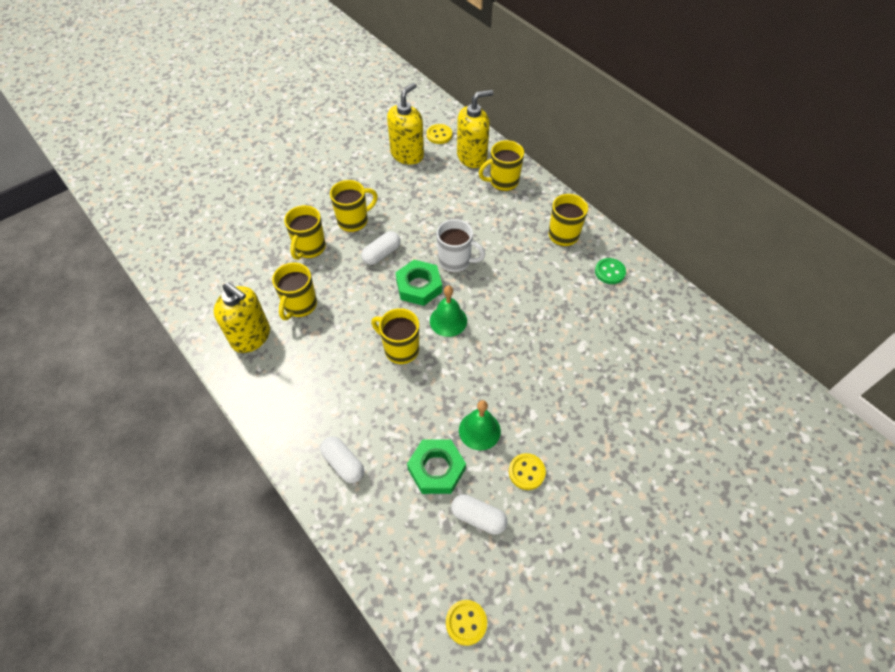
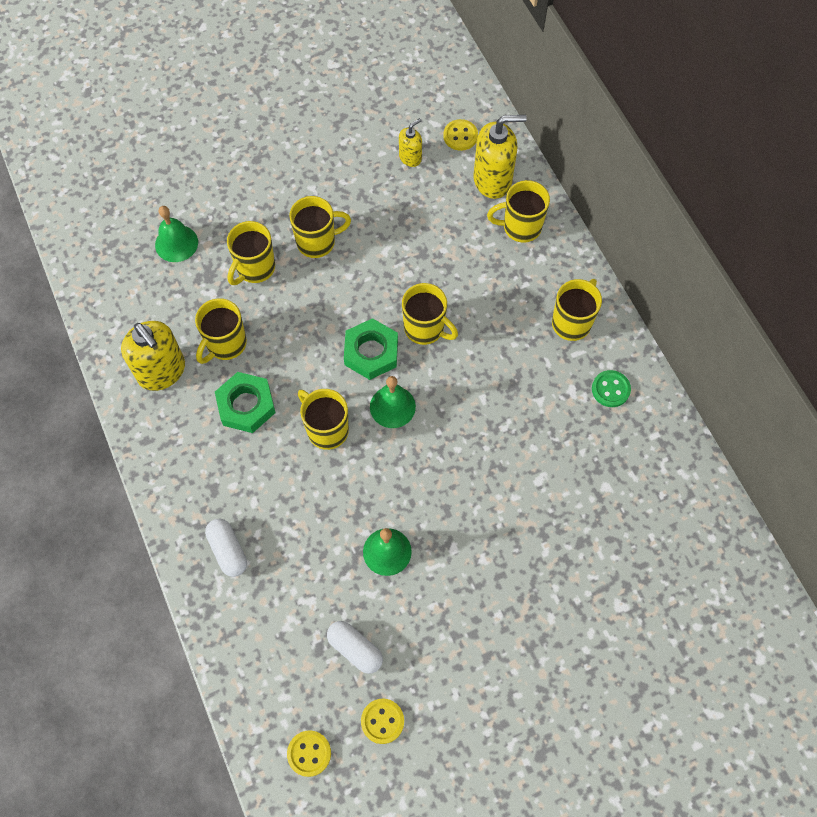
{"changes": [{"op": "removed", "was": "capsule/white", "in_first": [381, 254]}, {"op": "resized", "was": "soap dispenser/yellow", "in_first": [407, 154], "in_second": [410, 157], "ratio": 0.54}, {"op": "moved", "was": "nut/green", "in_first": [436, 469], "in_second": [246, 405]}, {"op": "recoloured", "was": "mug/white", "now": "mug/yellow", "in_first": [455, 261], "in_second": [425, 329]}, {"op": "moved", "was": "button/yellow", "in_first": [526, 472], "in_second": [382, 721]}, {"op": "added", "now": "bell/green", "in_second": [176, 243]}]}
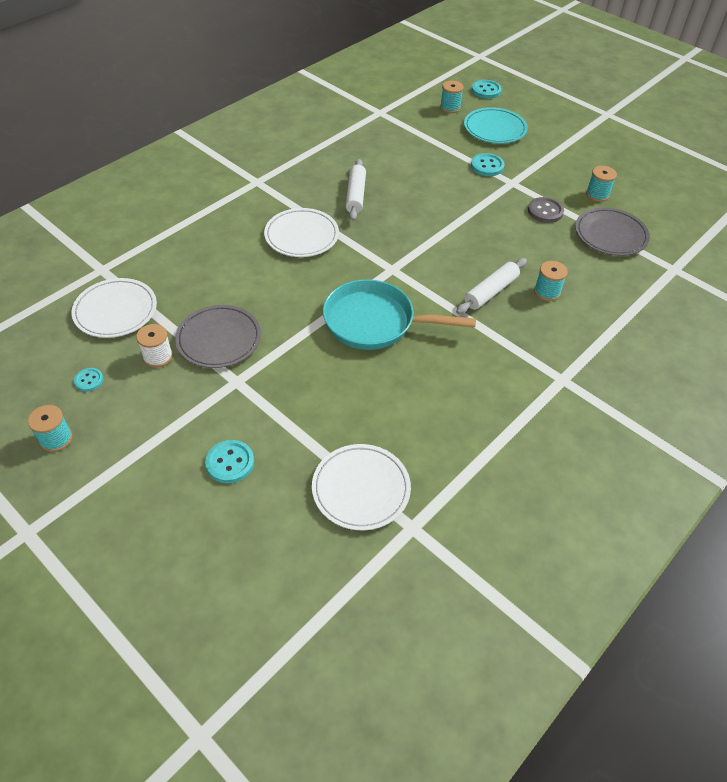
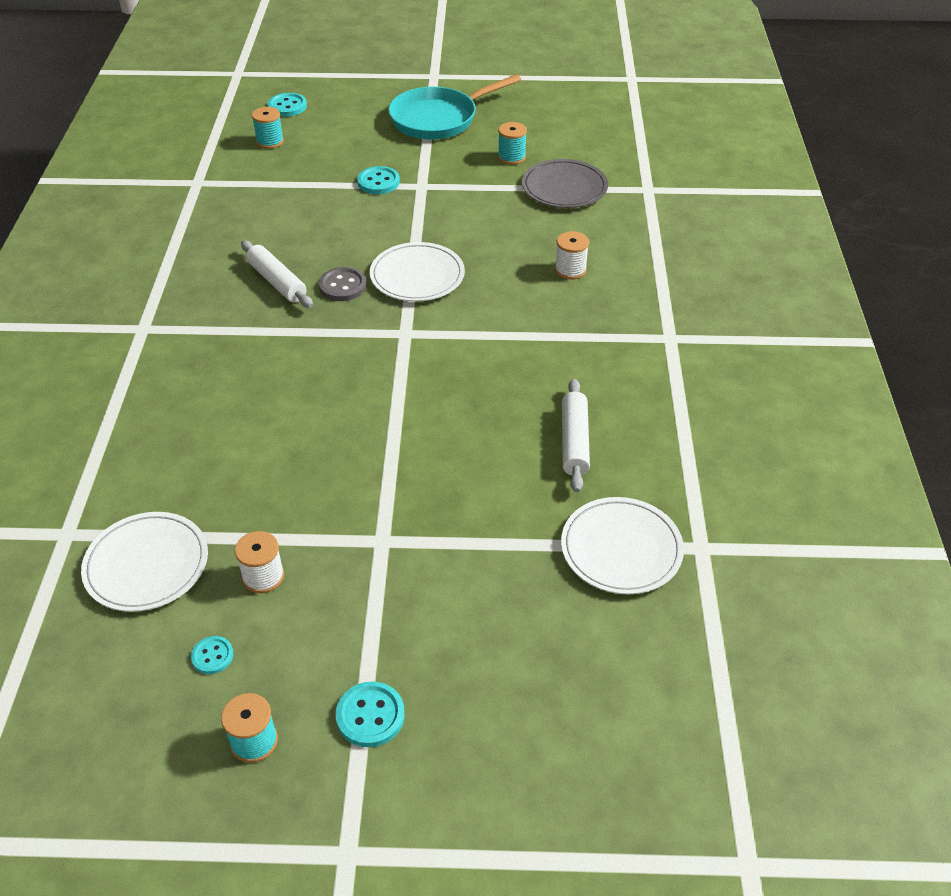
{"changes": [{"op": "removed", "was": "plate/grey", "in_first": [219, 339]}, {"op": "moved", "was": "button/turquoise", "in_first": [230, 462], "in_second": [370, 716]}, {"op": "moved", "was": "plate/white", "in_first": [301, 236], "in_second": [417, 276]}, {"op": "moved", "was": "pan/turquoise", "in_first": [375, 322], "in_second": [438, 119]}, {"op": "moved", "was": "rolling pin/white", "in_first": [491, 292], "in_second": [574, 442]}, {"op": "removed", "was": "plate/turquoise", "in_first": [494, 129]}, {"op": "moved", "was": "button/grey", "in_first": [545, 211], "in_second": [342, 286]}, {"op": "recoloured", "was": "spool/turquoise", "now": "spool/white", "in_first": [547, 292], "in_second": [570, 270]}]}
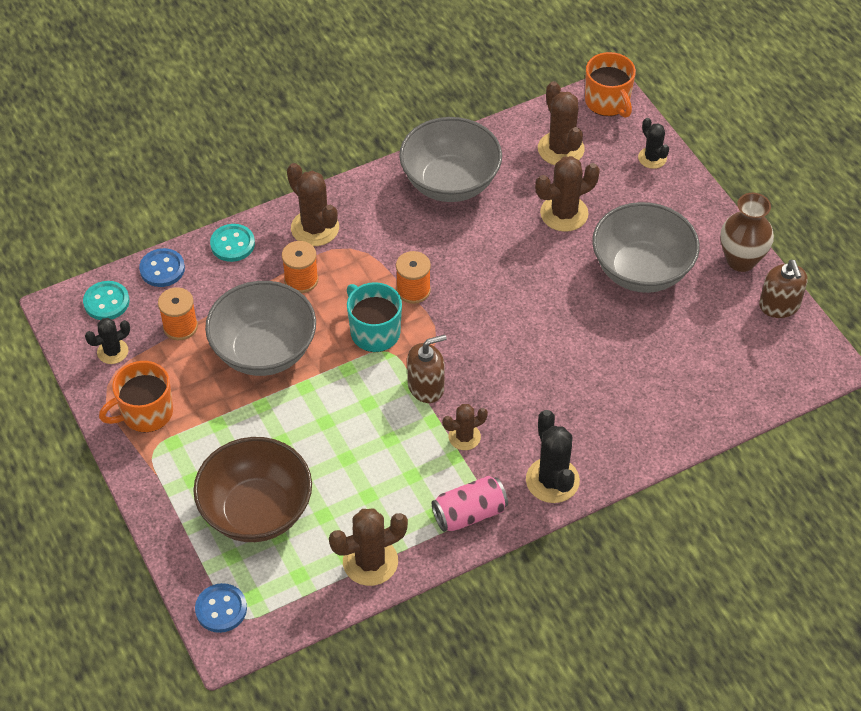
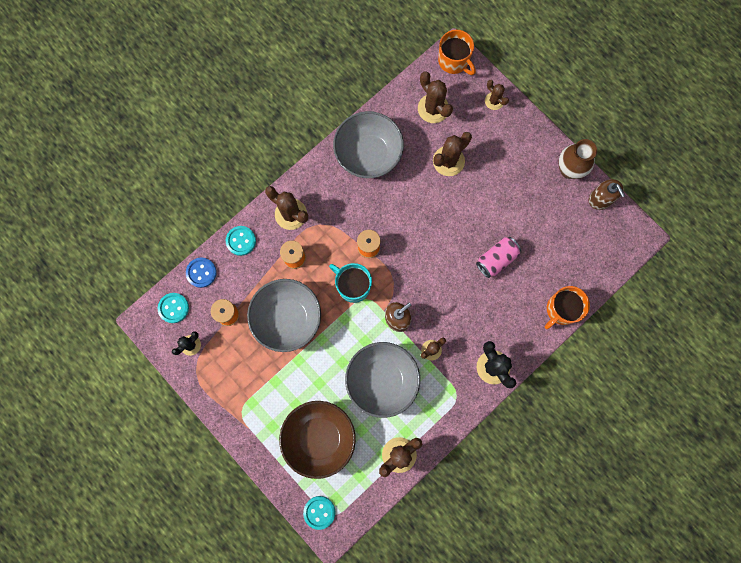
{"changes": [{"op": "moved", "was": "mug/orange", "in_first": [146, 413], "in_second": [561, 309]}, {"op": "recoloured", "was": "button/blue", "now": "button/turquoise", "in_first": [221, 609], "in_second": [319, 512]}, {"op": "moved", "was": "can/pink", "in_first": [469, 513], "in_second": [496, 259]}, {"op": "moved", "was": "bowl/grey", "in_first": [641, 270], "in_second": [382, 380]}, {"op": "recoloured", "was": "cactus/black", "now": "cactus/brown", "in_first": [652, 158], "in_second": [494, 101]}]}
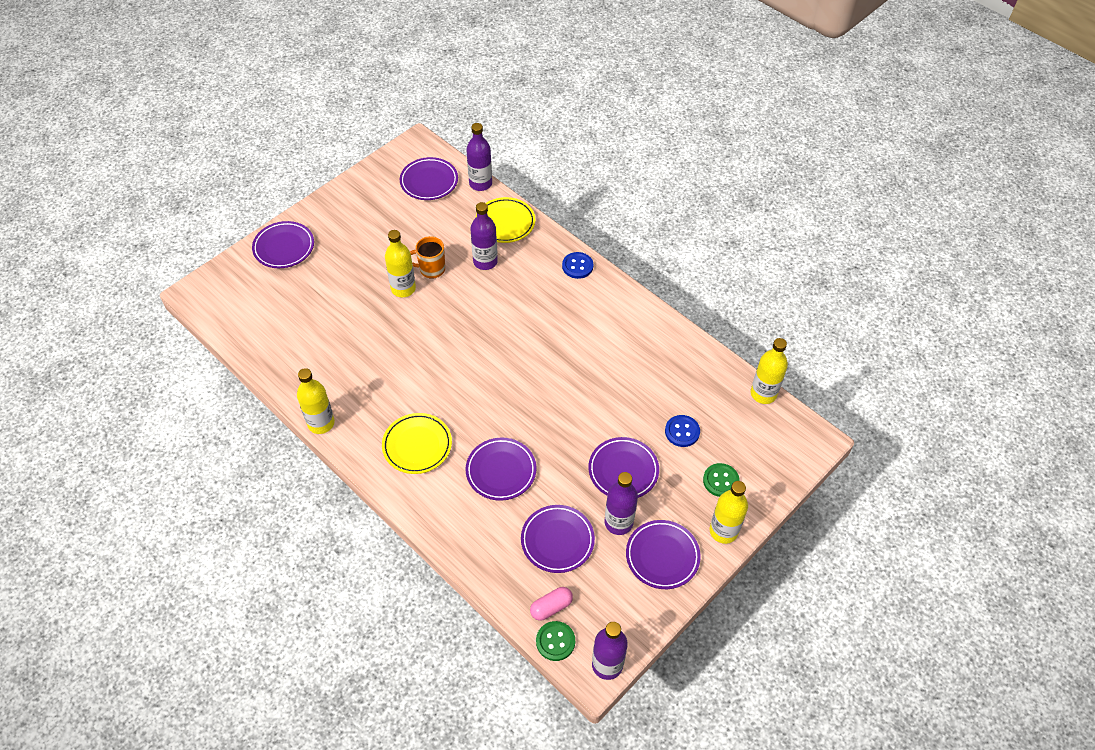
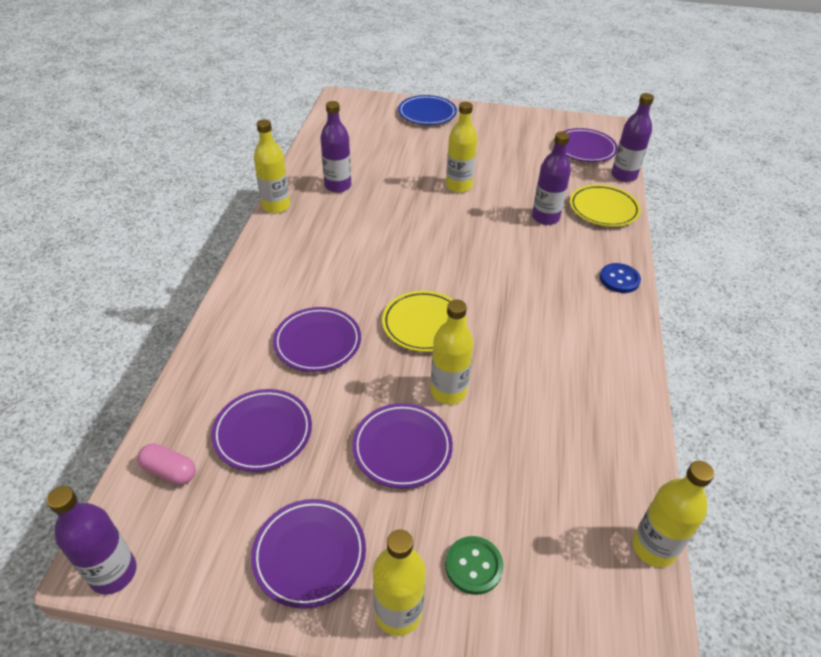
{"changes": [{"op": "recoloured", "was": "plate/purple", "now": "plate/blue", "in_first": [284, 247], "in_second": [427, 114]}, {"op": "moved", "was": "plate/yellow", "in_first": [417, 445], "in_second": [424, 324]}, {"op": "removed", "was": "mug/orange", "in_first": [431, 269]}, {"op": "removed", "was": "button/green", "in_first": [555, 641]}, {"op": "moved", "was": "bottle/purple", "in_first": [618, 522], "in_second": [338, 186]}, {"op": "removed", "was": "button/blue", "in_first": [682, 432]}, {"op": "added", "now": "bottle/yellow", "in_second": [448, 391]}]}
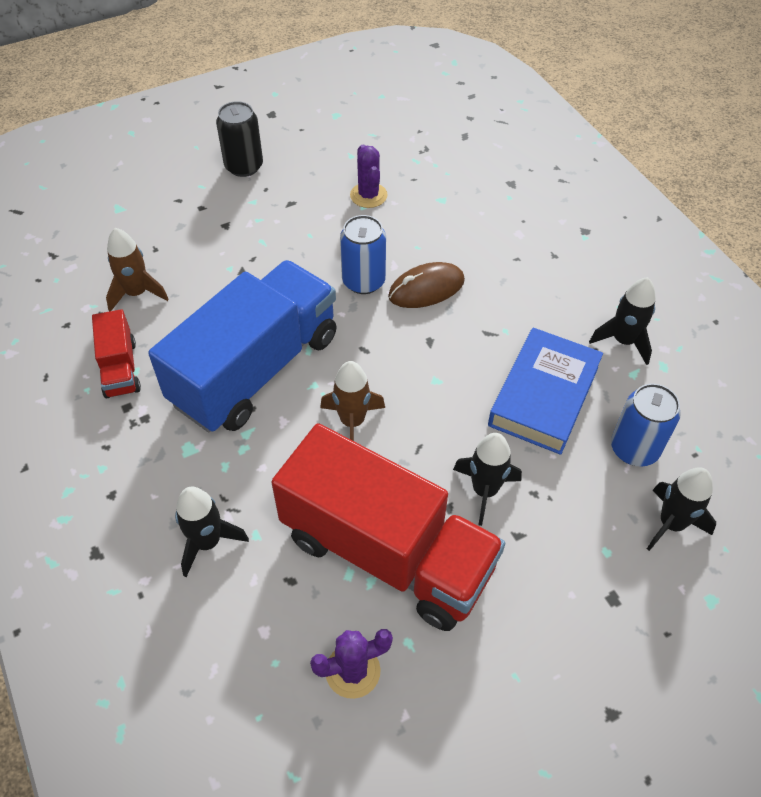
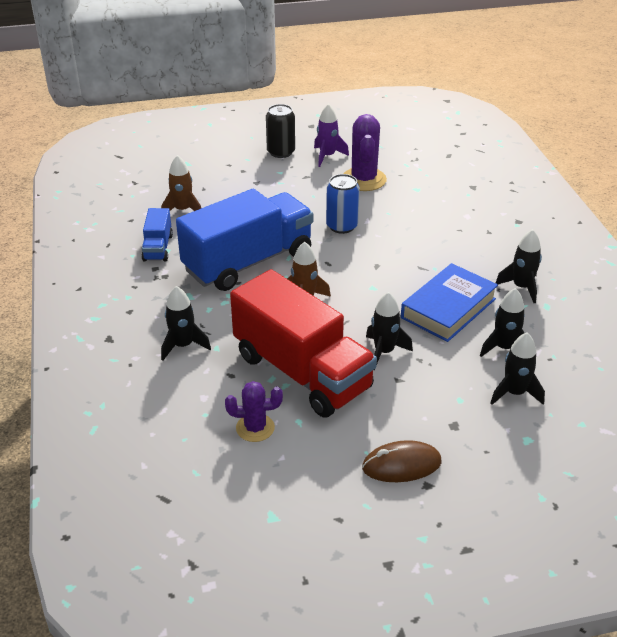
{"changes": [{"op": "recoloured", "was": "truck/red", "now": "truck/blue", "in_first": [120, 368], "in_second": [158, 248]}, {"op": "resized", "was": "cactus/purple", "in_first": [368, 195], "in_second": [364, 179], "ratio": 1.63}, {"op": "moved", "was": "mouse/brown", "in_first": [426, 289], "in_second": [401, 465]}, {"op": "replaced", "was": "can/blue", "now": "rocket/black", "in_first": [634, 449], "in_second": [504, 348]}, {"op": "added", "now": "rocket/purple", "in_second": [327, 156]}]}
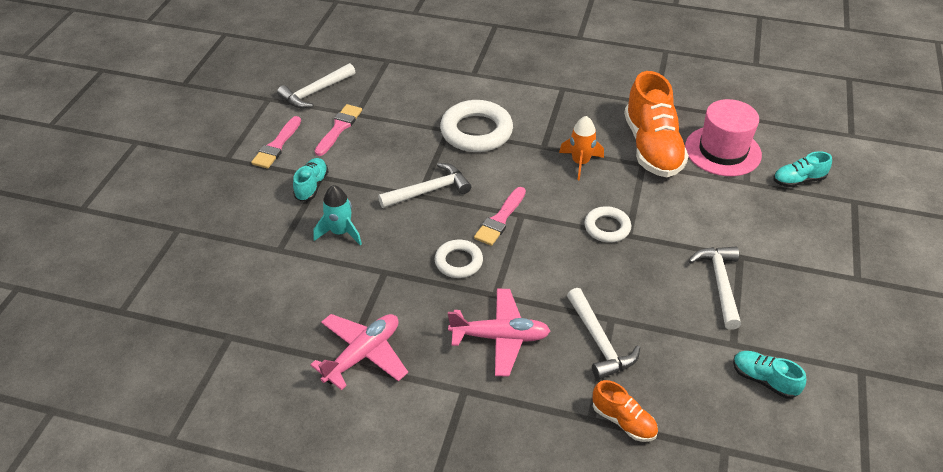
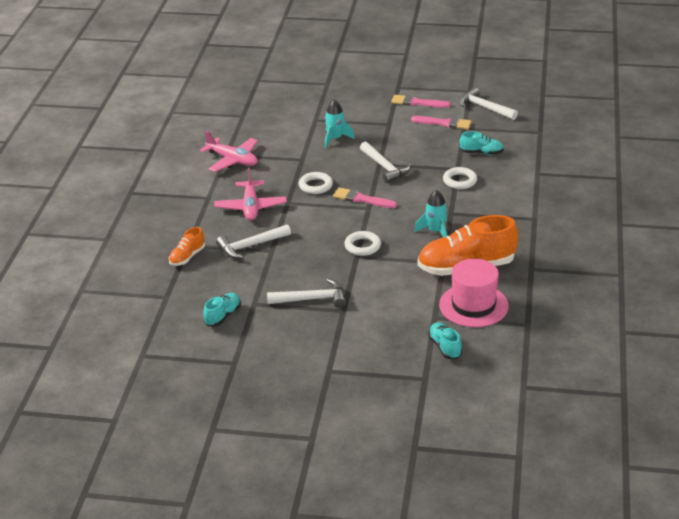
{"changes": [{"op": "moved", "was": "shoe/turquoise", "in_first": [312, 186], "in_second": [481, 153]}, {"op": "resized", "was": "ring/white", "in_first": [476, 131], "in_second": [459, 181], "ratio": 0.57}, {"op": "recoloured", "was": "rocket/orange", "now": "rocket/turquoise", "in_first": [580, 163], "in_second": [435, 231]}]}
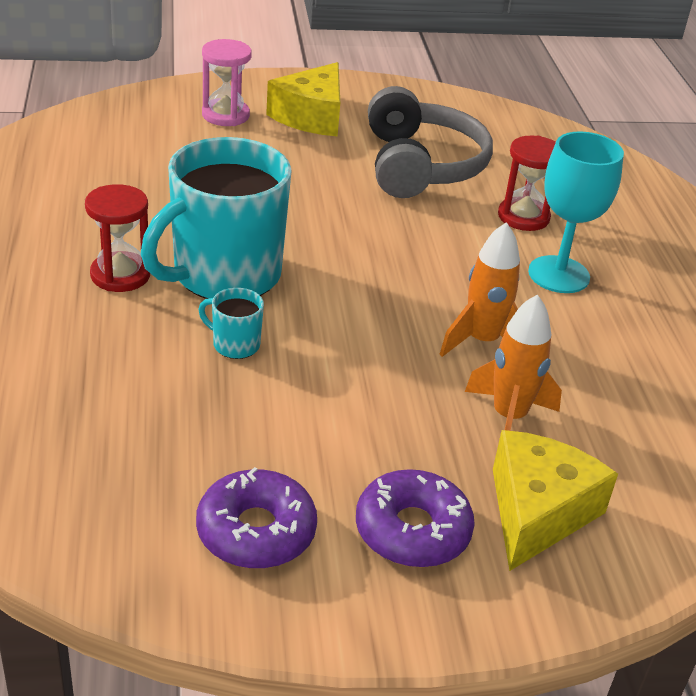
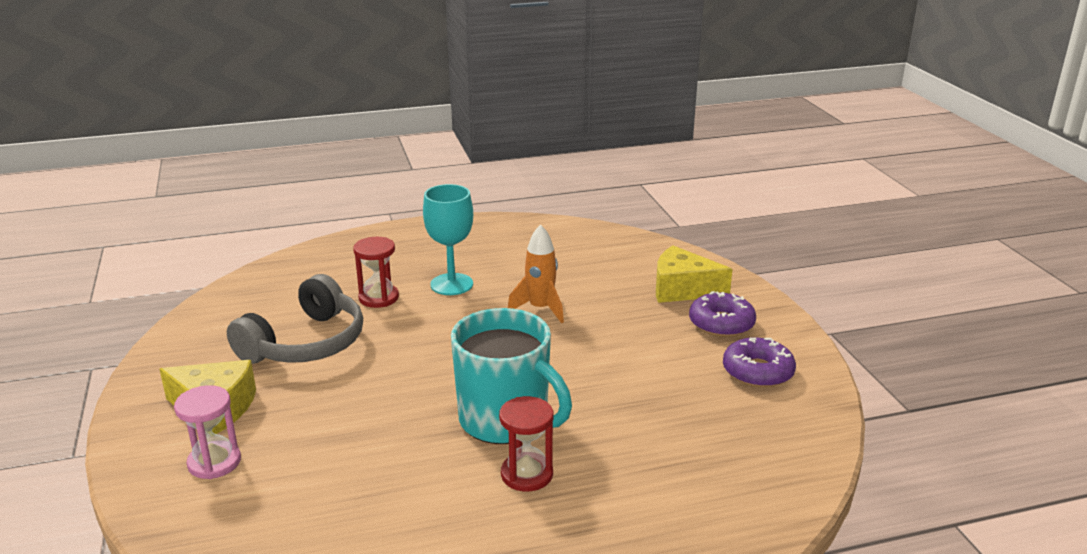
{"changes": [{"op": "removed", "was": "mug/turquoise", "in_first": [235, 344]}, {"op": "turned", "was": "headphones/grey", "in_first": [421, 165], "in_second": [306, 343], "clockwise": 135}, {"op": "removed", "was": "rocket/orange", "in_first": [508, 417]}]}
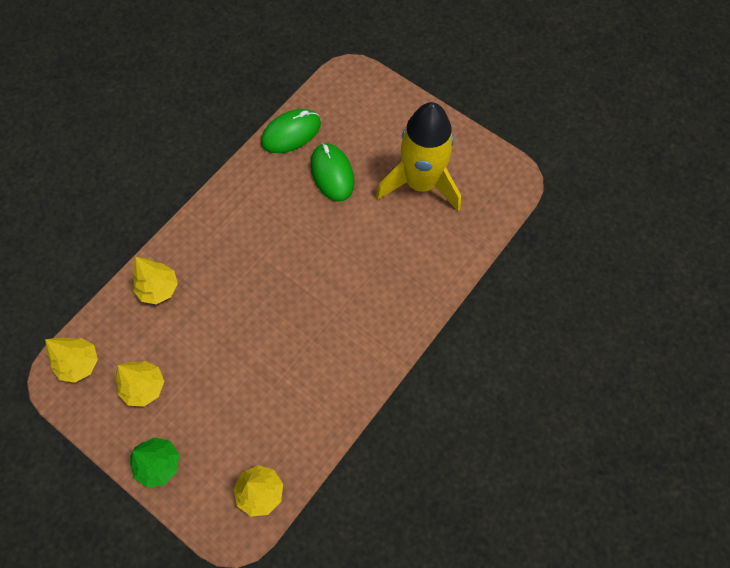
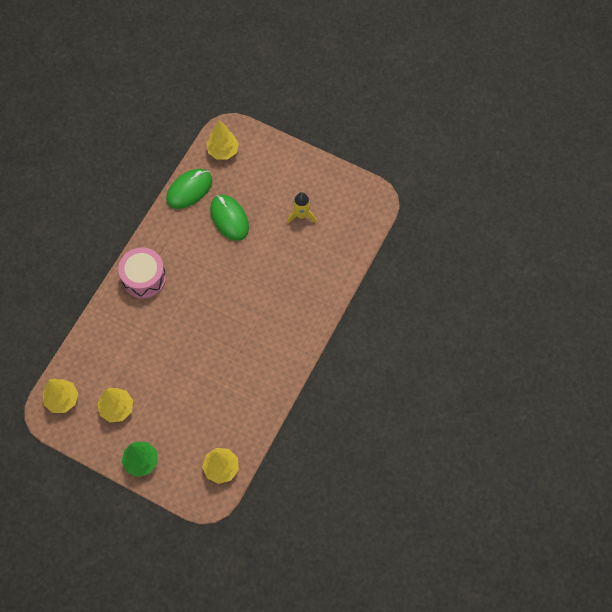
{"changes": [{"op": "moved", "was": "tree/yellow", "in_first": [159, 288], "in_second": [223, 151]}, {"op": "resized", "was": "rocket/yellow", "in_first": [421, 183], "in_second": [301, 215], "ratio": 0.44}, {"op": "added", "now": "drum/pink", "in_second": [144, 278]}]}
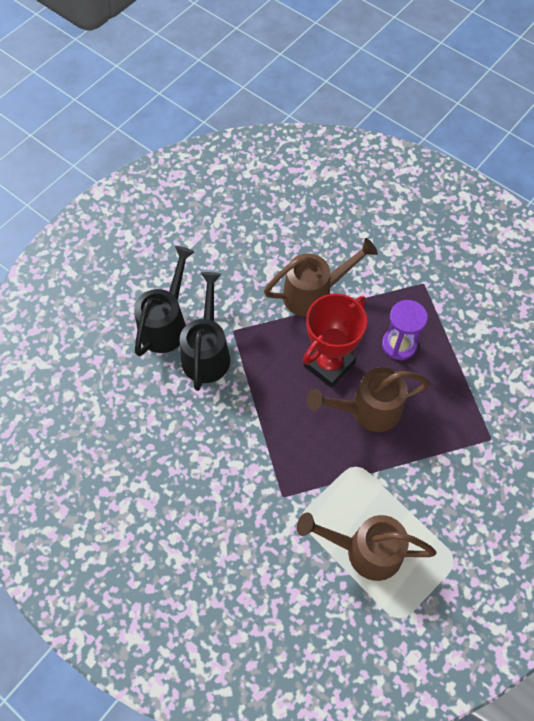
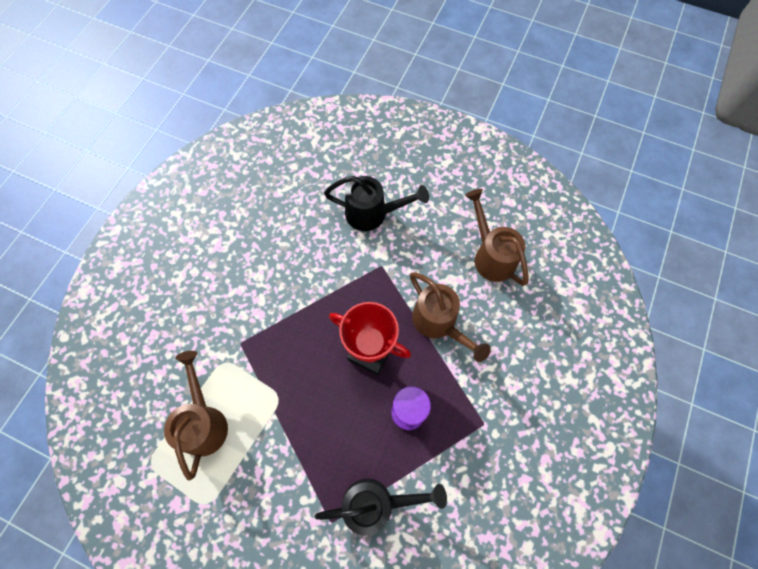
{"changes": [{"op": "moved", "was": "watering can/black", "in_first": [207, 353], "in_second": [376, 504]}, {"op": "moved", "was": "watering can/brown", "in_first": [368, 410], "in_second": [491, 256]}]}
